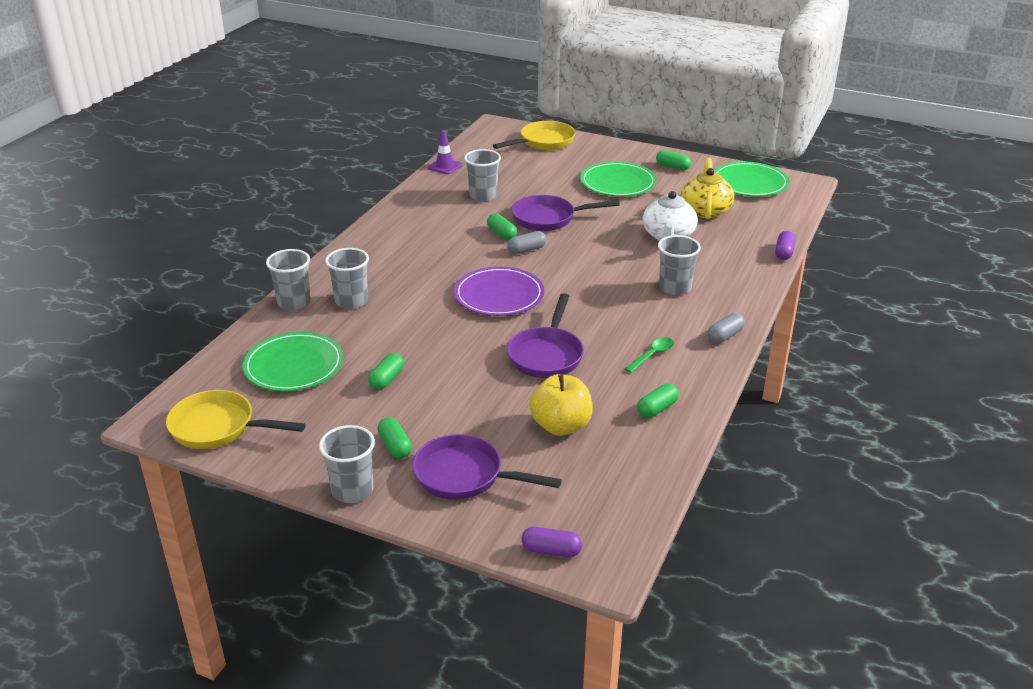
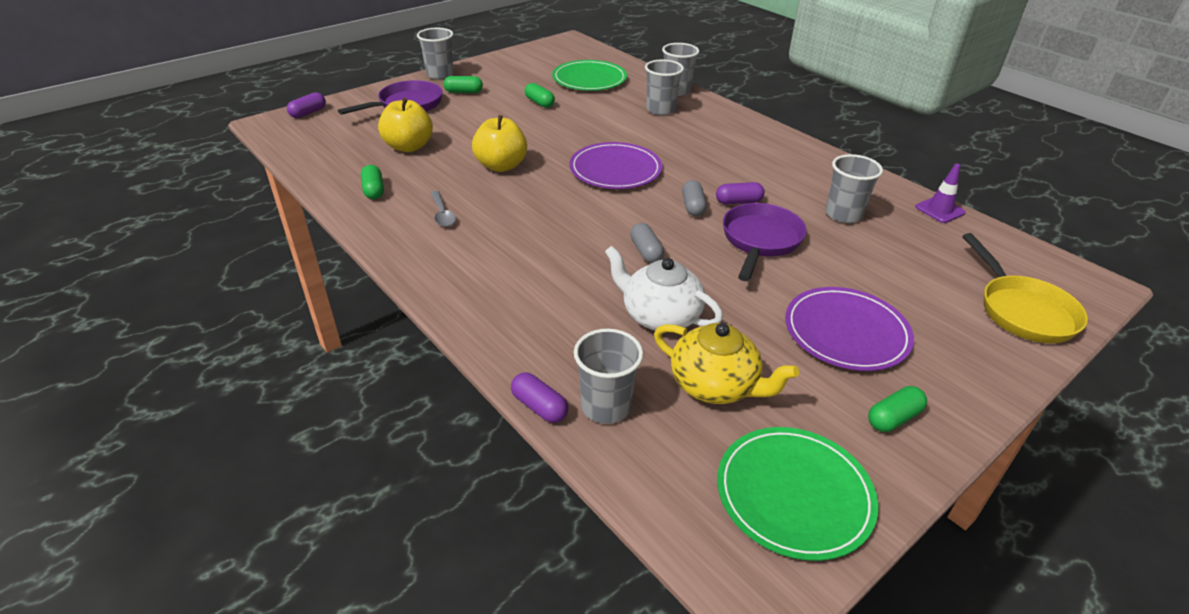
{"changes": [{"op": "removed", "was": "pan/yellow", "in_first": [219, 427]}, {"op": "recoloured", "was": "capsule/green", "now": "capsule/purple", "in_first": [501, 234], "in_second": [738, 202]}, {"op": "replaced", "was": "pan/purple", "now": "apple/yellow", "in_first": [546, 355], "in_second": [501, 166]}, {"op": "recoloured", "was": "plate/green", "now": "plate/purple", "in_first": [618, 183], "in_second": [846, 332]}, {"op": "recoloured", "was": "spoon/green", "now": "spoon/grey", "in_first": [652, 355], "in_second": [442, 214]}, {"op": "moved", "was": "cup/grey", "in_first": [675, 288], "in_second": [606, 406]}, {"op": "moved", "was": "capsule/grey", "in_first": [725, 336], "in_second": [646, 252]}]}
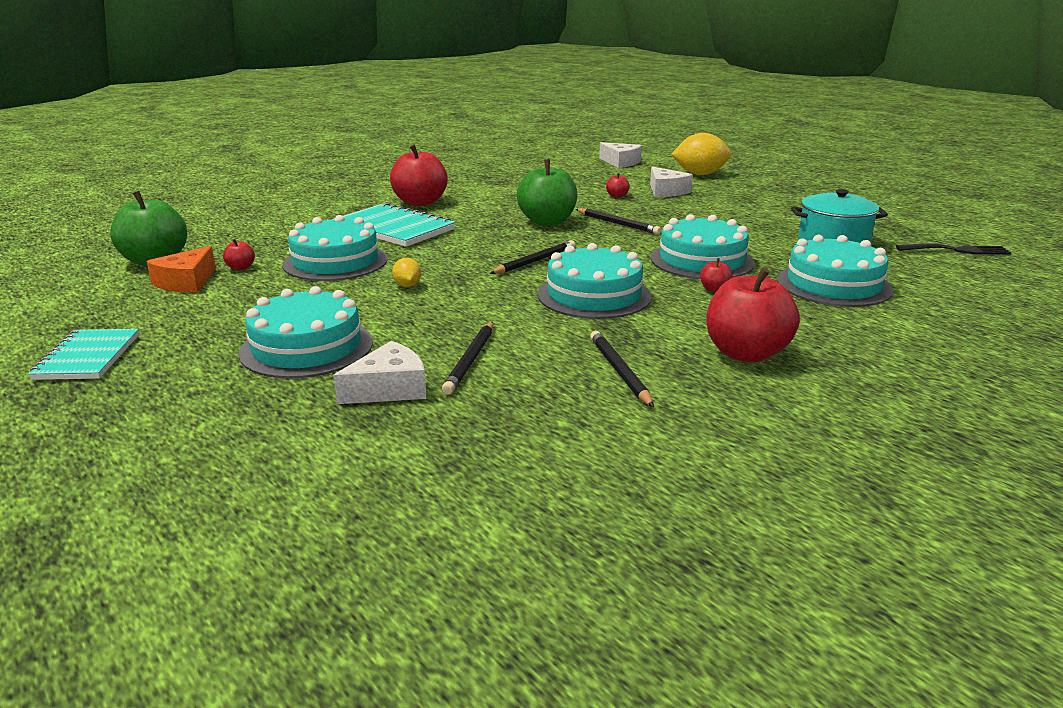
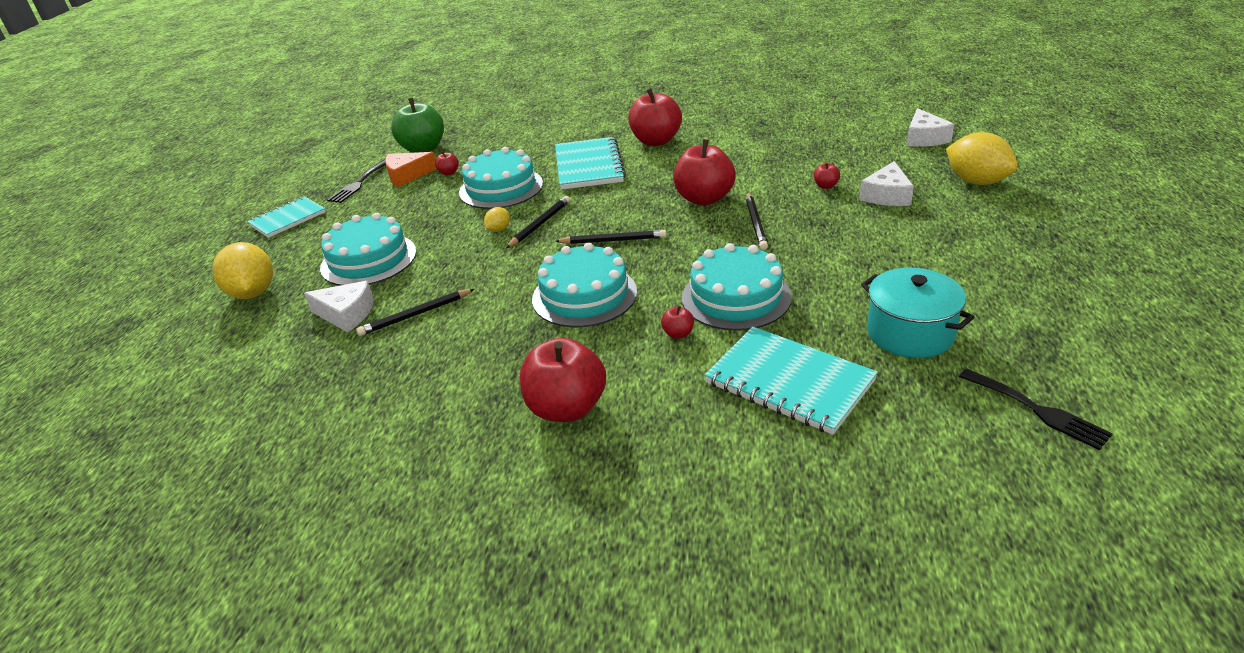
{"changes": [{"op": "recoloured", "was": "apple/green", "now": "apple/red", "in_first": [547, 222], "in_second": [704, 198]}, {"op": "moved", "was": "pencil/black", "in_first": [619, 371], "in_second": [540, 224]}, {"op": "replaced", "was": "cake/turquoise", "now": "notebook/turquoise", "in_first": [833, 285], "in_second": [789, 382]}, {"op": "added", "now": "lemon/yellow", "in_second": [252, 293]}, {"op": "added", "now": "fork/black", "in_second": [358, 183]}]}
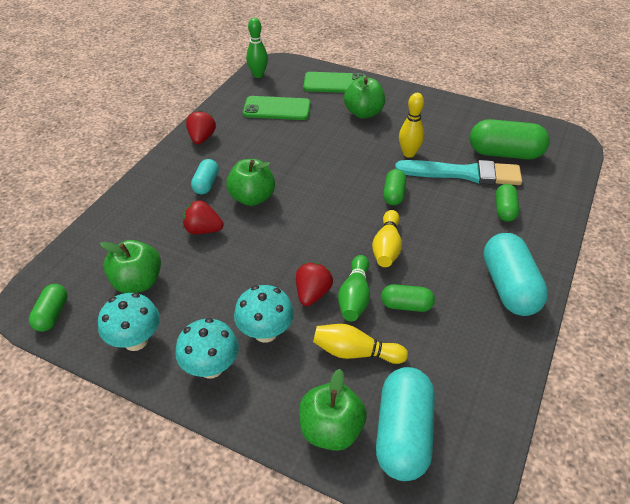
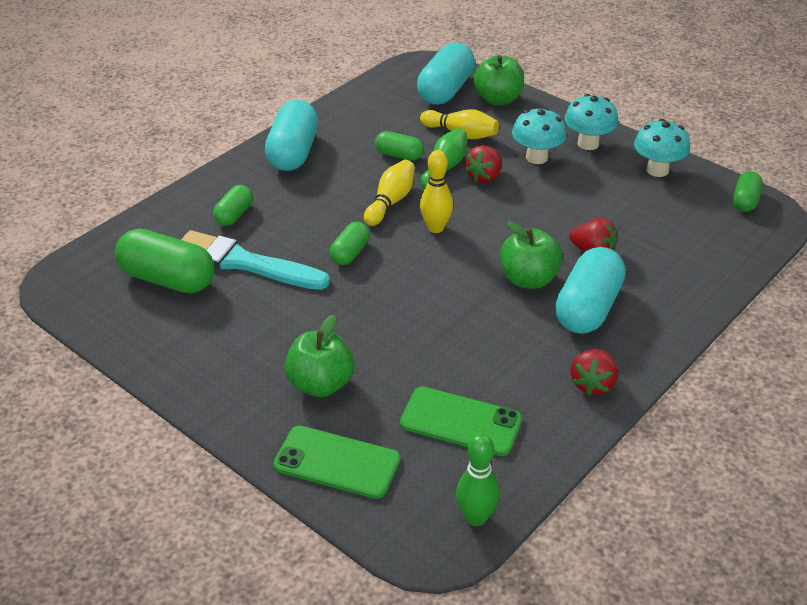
{"changes": [{"op": "removed", "was": "apple/green", "in_first": [138, 282]}, {"op": "resized", "was": "capsule/turquoise", "in_first": [206, 184], "in_second": [588, 308], "ratio": 1.83}, {"op": "moved", "was": "bowling pin/yellow", "in_first": [409, 153], "in_second": [436, 228]}]}
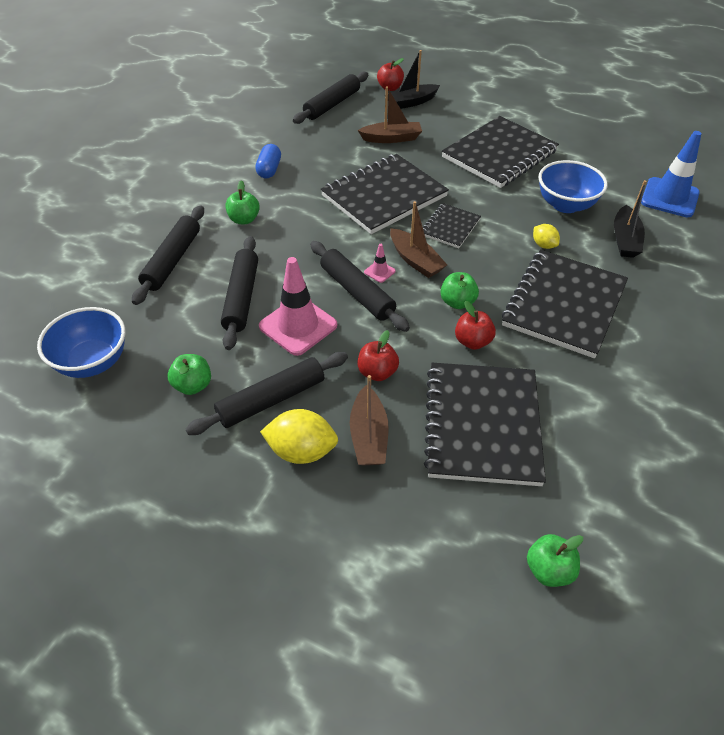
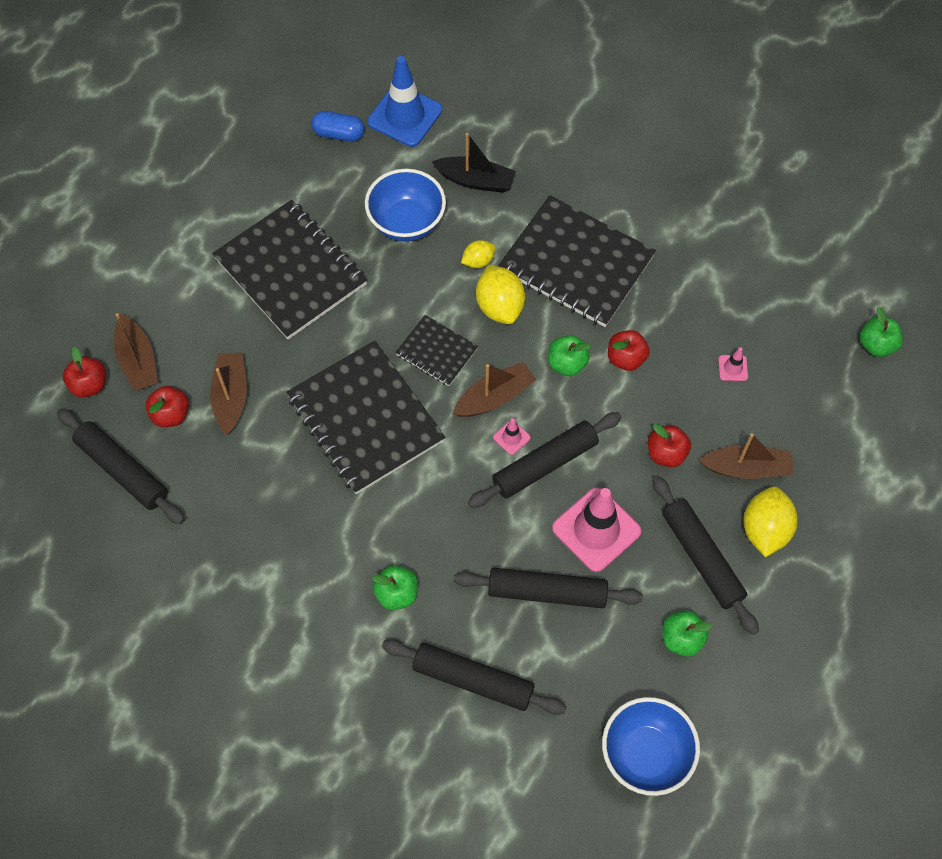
{"changes": [{"op": "moved", "was": "capsule/blue", "in_first": [269, 170], "in_second": [339, 134]}, {"op": "recoloured", "was": "boat/black", "now": "boat/brown", "in_first": [411, 102], "in_second": [138, 360]}, {"op": "replaced", "was": "notebook/black", "now": "traffic cone/pink", "in_first": [482, 425], "in_second": [733, 368]}, {"op": "added", "now": "apple/red", "in_second": [171, 414]}, {"op": "added", "now": "lemon/yellow", "in_second": [500, 306]}]}
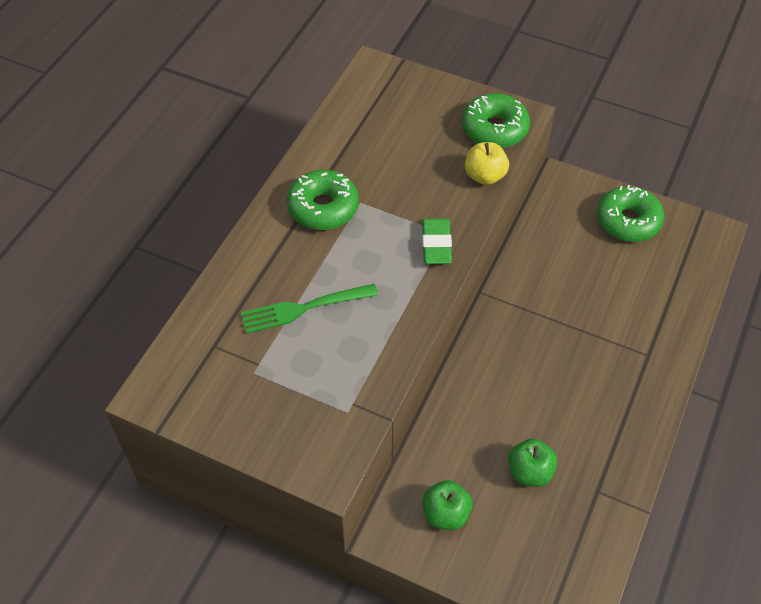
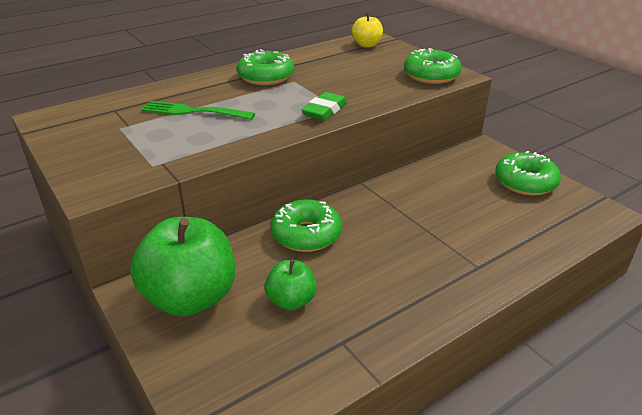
{"changes": [{"op": "resized", "was": "apple/green", "in_first": [445, 514], "in_second": [191, 298], "ratio": 1.94}, {"op": "moved", "was": "apple/yellow", "in_first": [485, 176], "in_second": [366, 45]}, {"op": "added", "now": "donut/green", "in_second": [306, 234]}]}
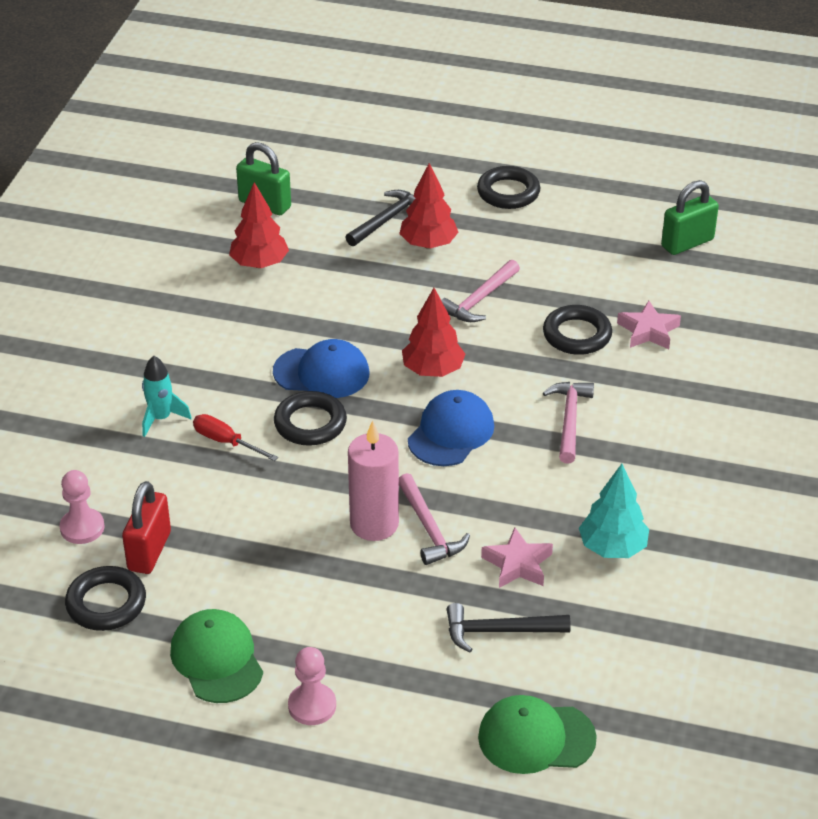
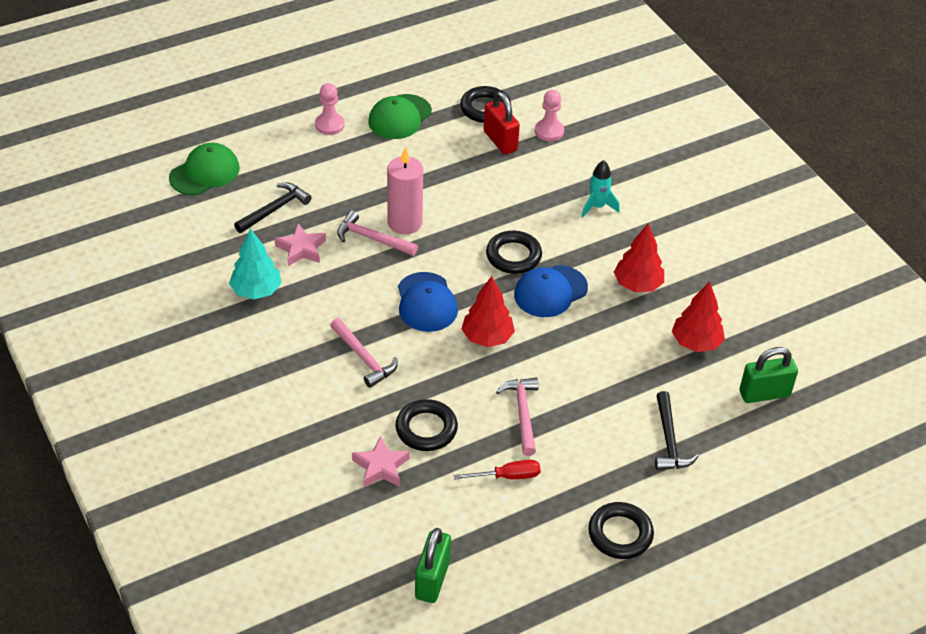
{"changes": [{"op": "turned", "was": "cap/green", "in_first": [217, 659], "in_second": [400, 117], "clockwise": 105}, {"op": "moved", "was": "screwdriver/red", "in_first": [226, 442], "in_second": [507, 476]}, {"op": "moved", "was": "tree/red", "in_first": [428, 244], "in_second": [637, 285]}]}
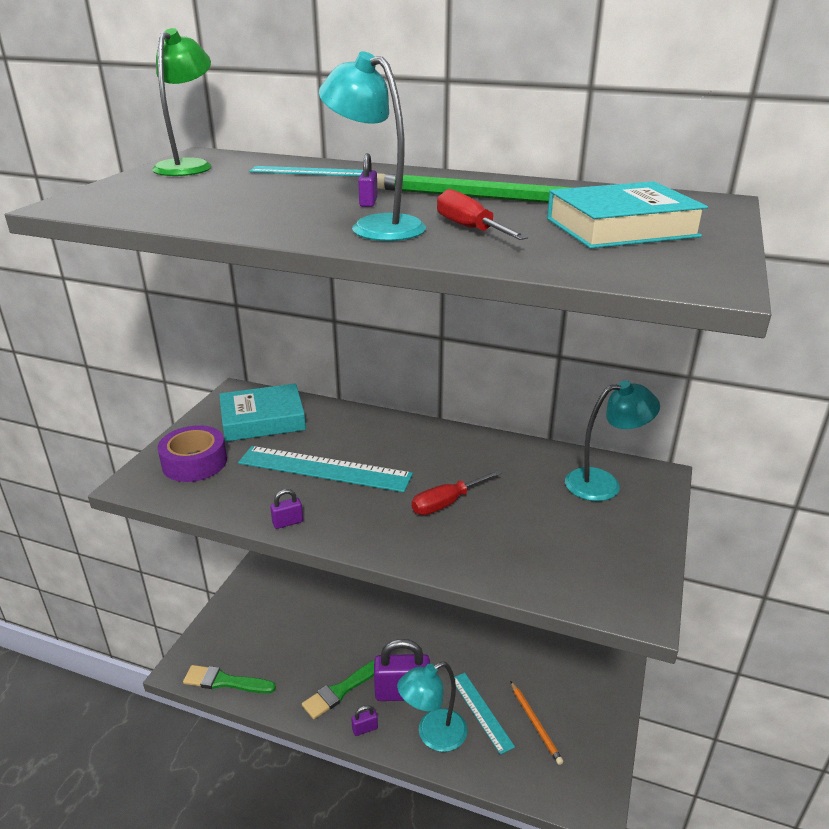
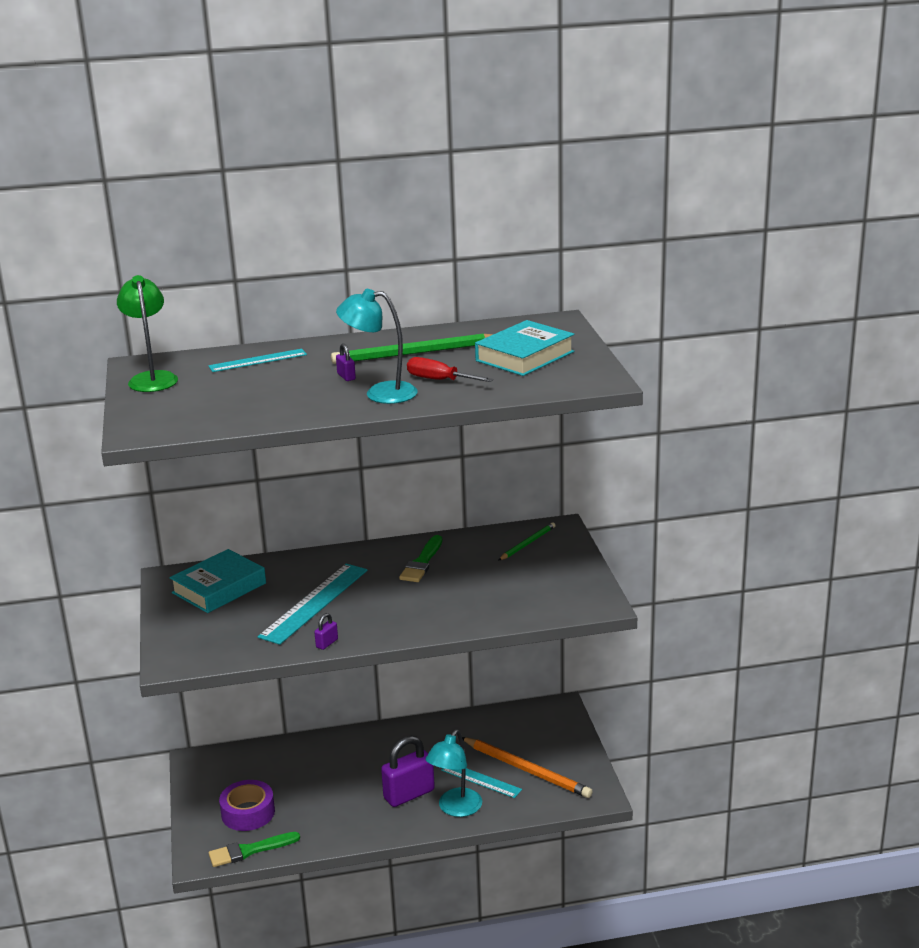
{"changes": [{"op": "moved", "was": "tape/purple", "in_first": [194, 462], "in_second": [248, 813]}, {"op": "turned", "was": "ruler/turquoise", "in_first": [324, 468], "in_second": [314, 603], "clockwise": -45}, {"op": "moved", "was": "brush/green", "in_first": [341, 690], "in_second": [422, 562]}, {"op": "removed", "was": "padlock/purple", "in_first": [365, 729]}, {"op": "removed", "was": "screwdriver/red", "in_first": [447, 503]}, {"op": "resized", "was": "pencil/orange", "in_first": [535, 723], "in_second": [526, 770], "ratio": 1.79}, {"op": "replaced", "was": "lamp/turquoise", "now": "pencil/green", "in_first": [603, 483], "in_second": [527, 543]}]}
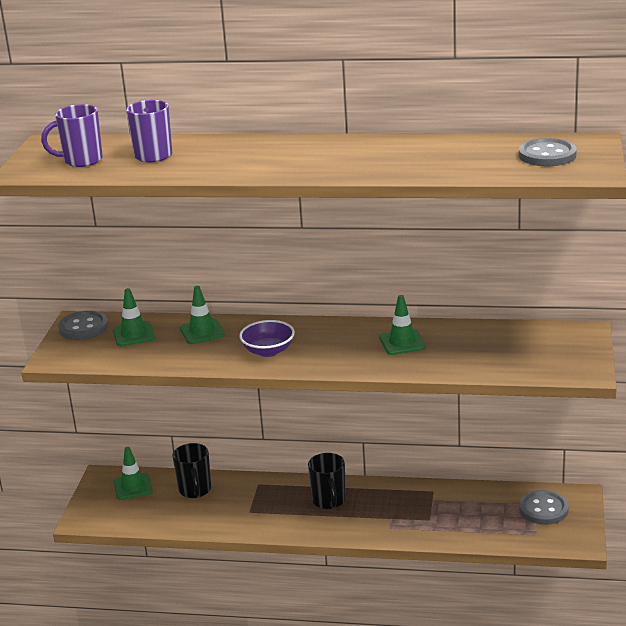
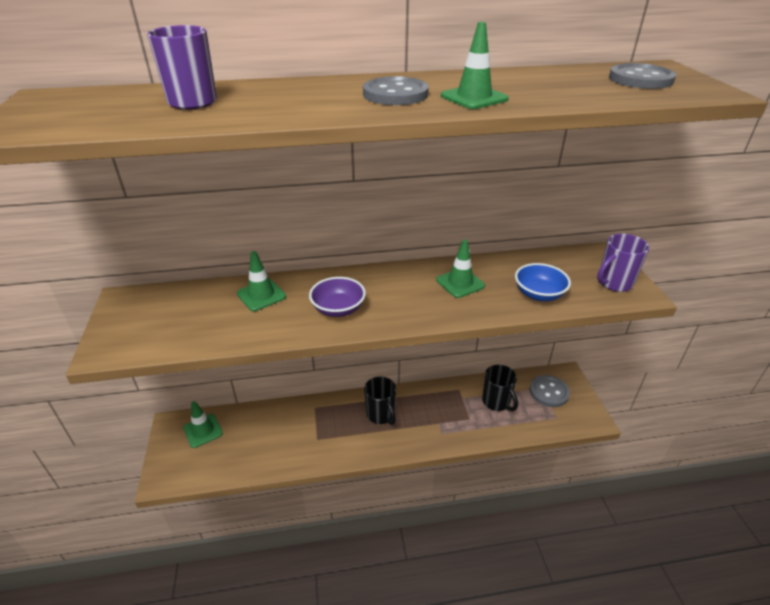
{"changes": [{"op": "moved", "was": "mug/purple", "in_first": [81, 161], "in_second": [614, 283]}, {"op": "moved", "was": "button/grey", "in_first": [83, 327], "in_second": [395, 94]}, {"op": "moved", "was": "traffic cone/green", "in_first": [134, 334], "in_second": [474, 98]}, {"op": "moved", "was": "mug/black", "in_first": [195, 490], "in_second": [496, 402]}, {"op": "added", "now": "bowl/blue", "in_second": [539, 294]}]}
